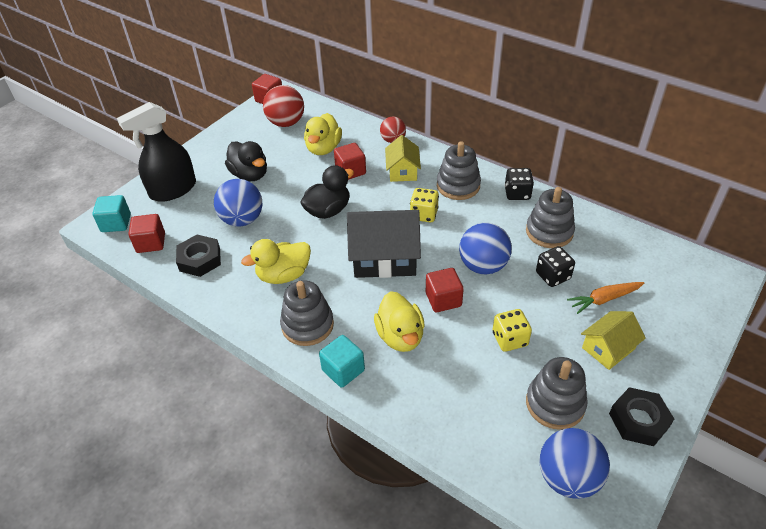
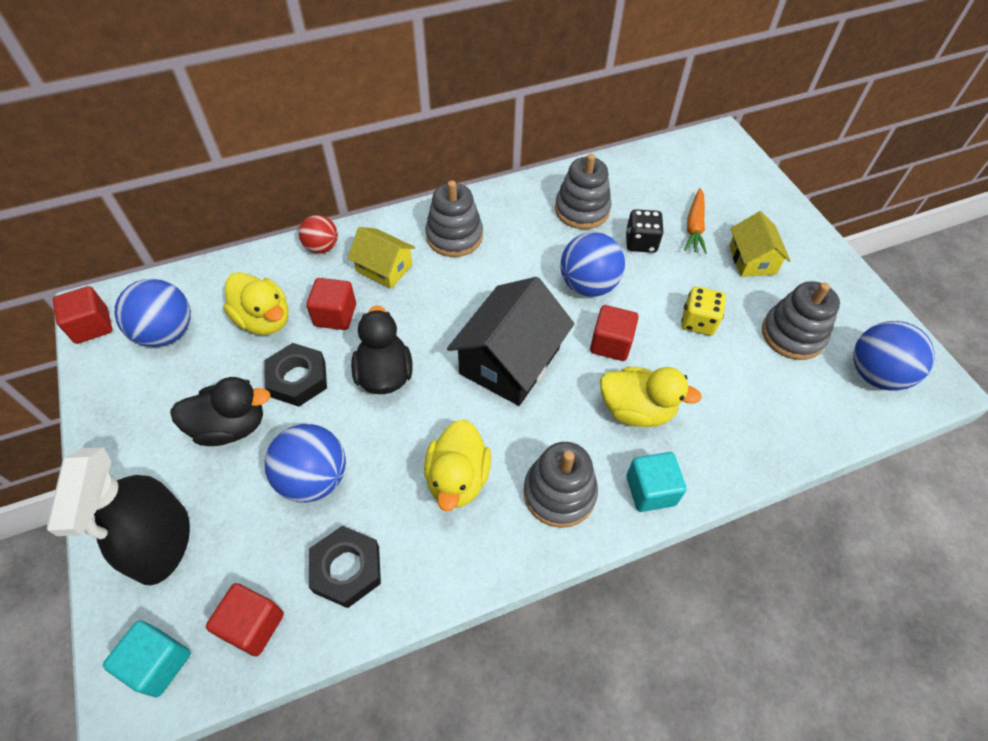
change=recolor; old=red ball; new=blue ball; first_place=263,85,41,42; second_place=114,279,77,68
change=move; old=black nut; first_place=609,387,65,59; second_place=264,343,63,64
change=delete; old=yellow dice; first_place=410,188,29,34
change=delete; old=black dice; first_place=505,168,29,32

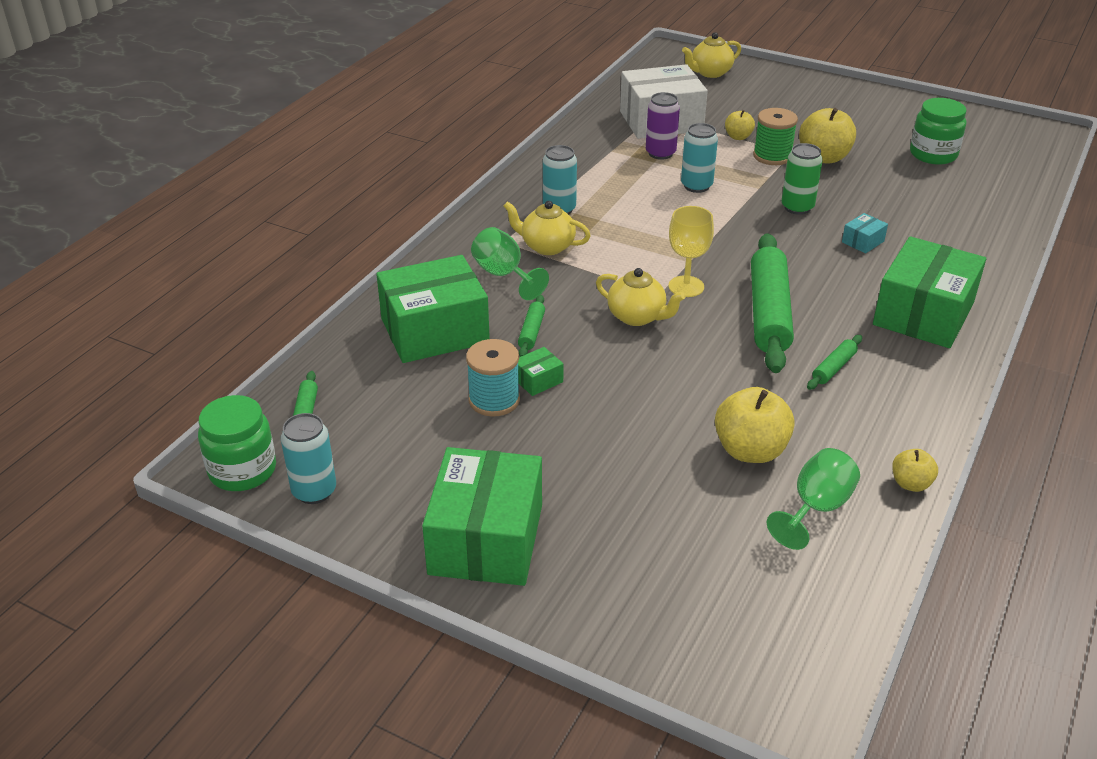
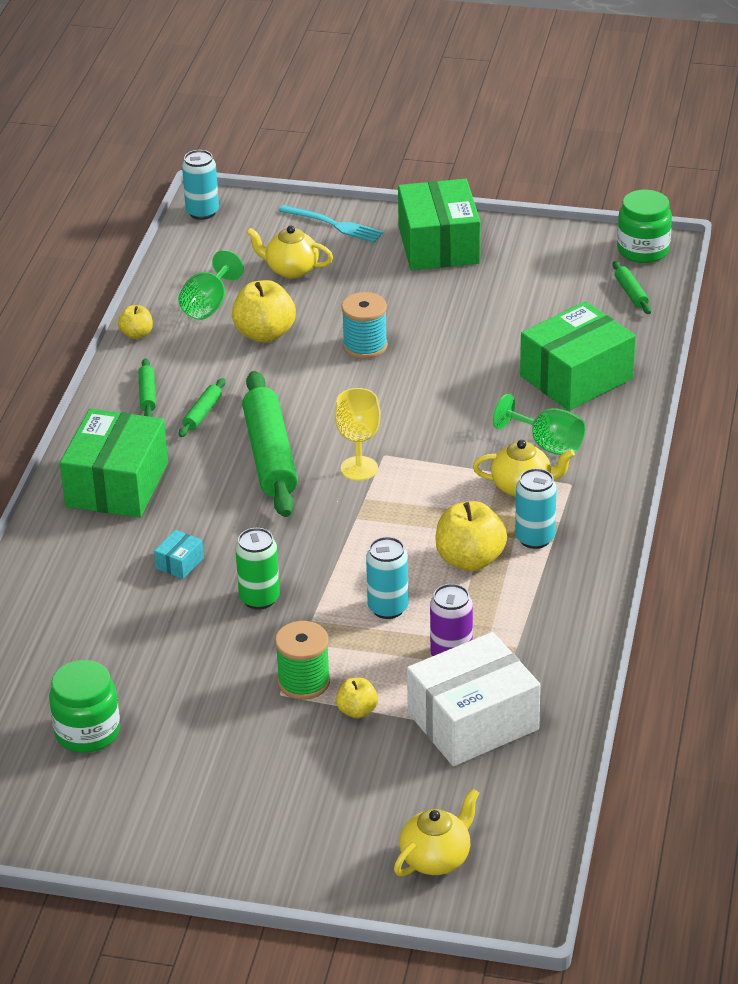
change=move; old=green rolling pin; first_place=518,295,27,62; second_place=138,358,18,59
change=move; old=turquoise can; first_place=281,413,55,91; second_place=182,150,37,70
change=move; old=yellow teapot; first_place=596,268,90,58; second_place=246,226,87,52
change=insert; new=turquoise fork; second_place=279,205,104,37
change=move; old=turquoise spool; first_place=466,339,54,77; second_place=341,292,47,67
change=move; old=yellow apple; first_place=799,108,57,55; second_place=435,501,72,70
change=delete; old=green box; first_place=518,347,46,49

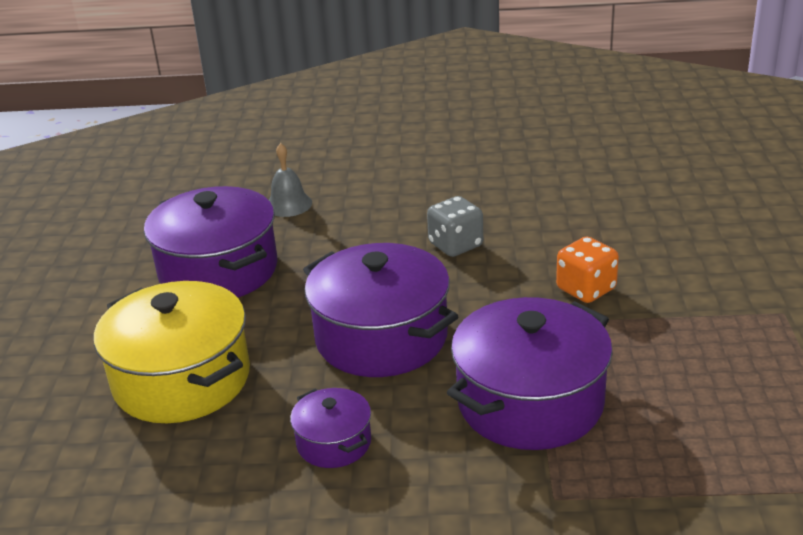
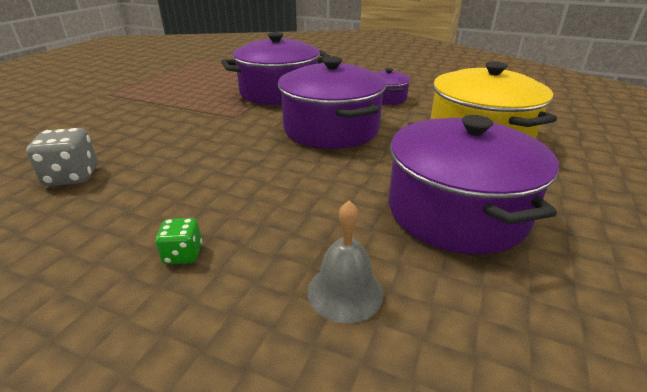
change=move; old=grey dice; first_place=427,196,56,61; second_place=26,128,71,58
change=insert; new=green dice; second_place=155,218,47,46
change=delete; old=orange dice; first_place=556,236,63,67

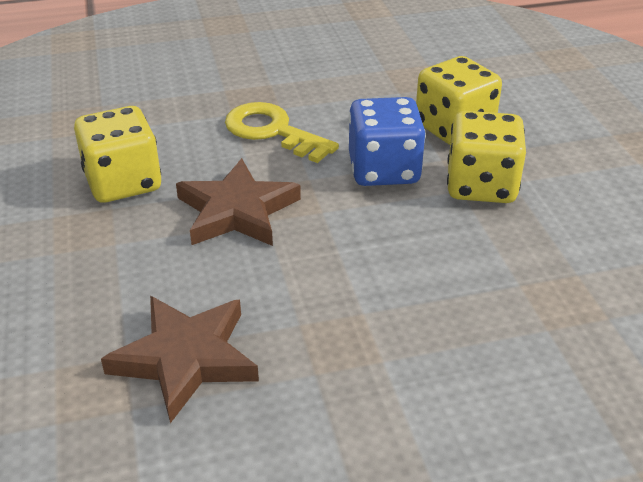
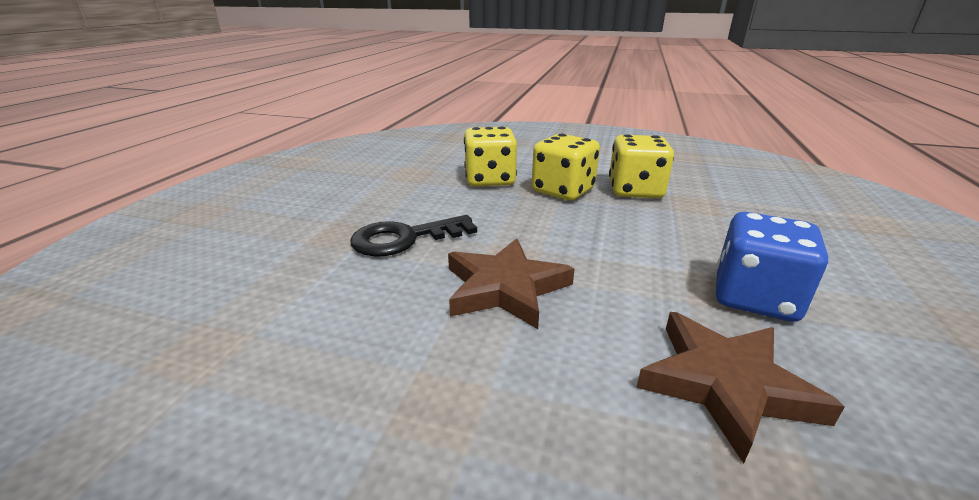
change=recolor; old=yellow key; new=black key; first_place=225,102,114,61; second_place=350,215,127,42
change=move; old=yellow dice; first_place=74,106,87,97; second_place=609,134,65,64
change=move; old=blue dice; first_place=349,97,77,89; second_place=716,212,112,110

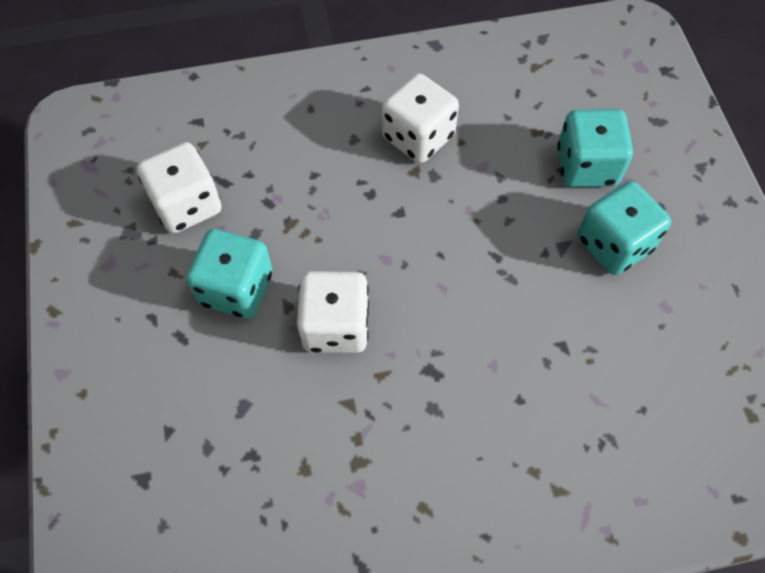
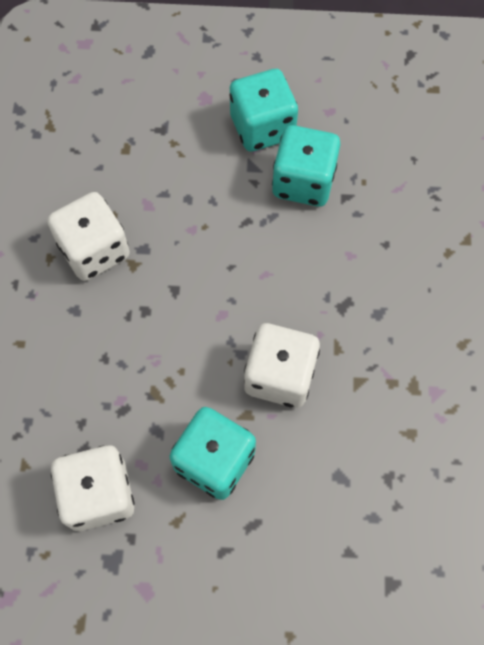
change=move; old=turquoise dice; first_place=557,109,76,78; second_place=272,125,69,82

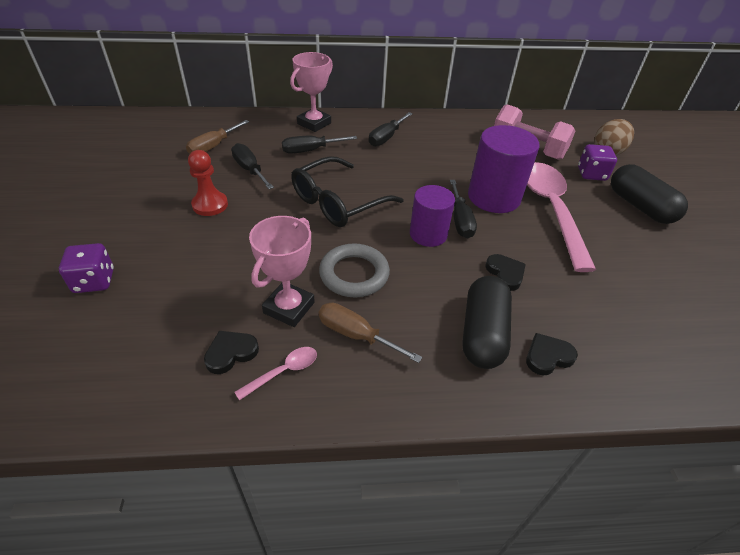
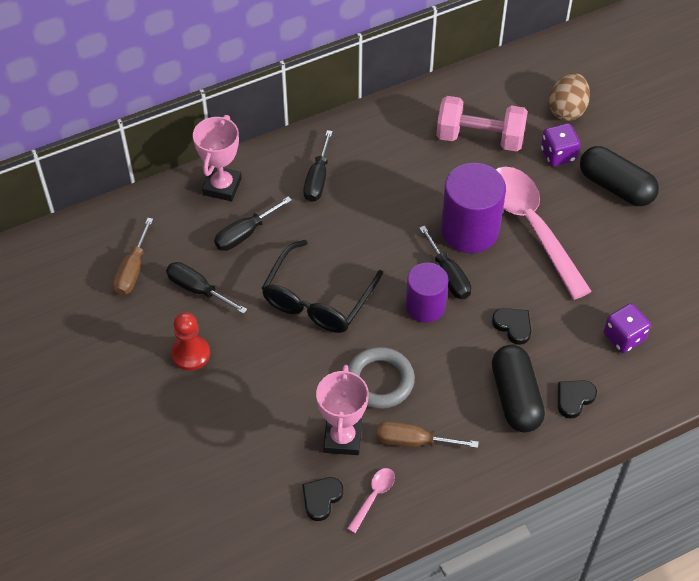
change=move; old=purple dice; first_place=59,243,55,50; second_place=604,303,47,50

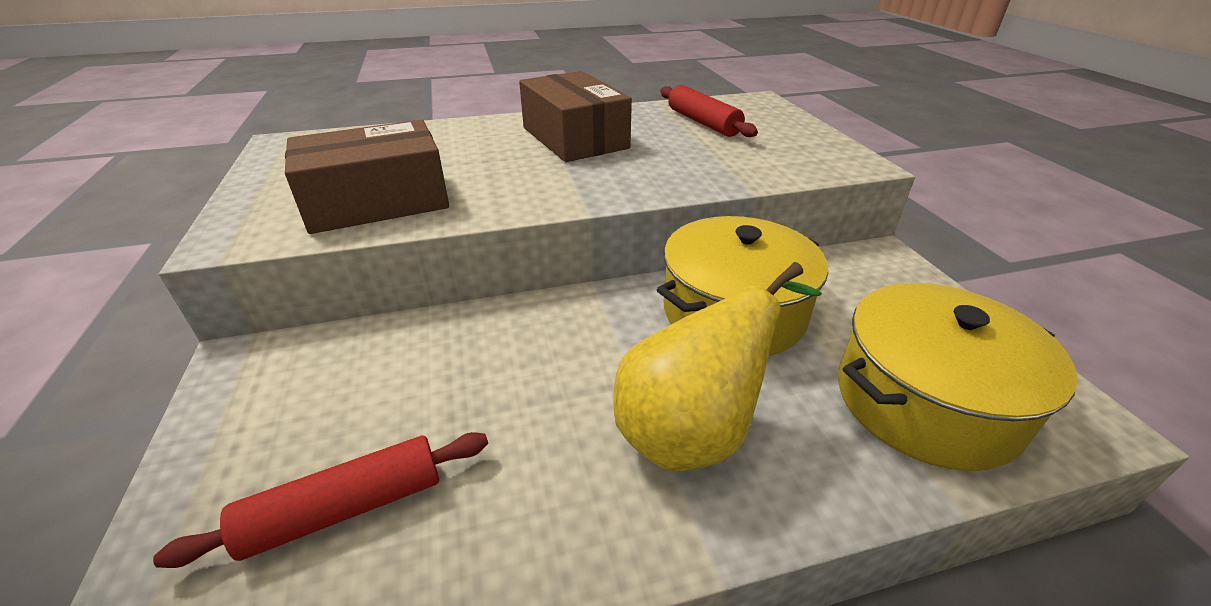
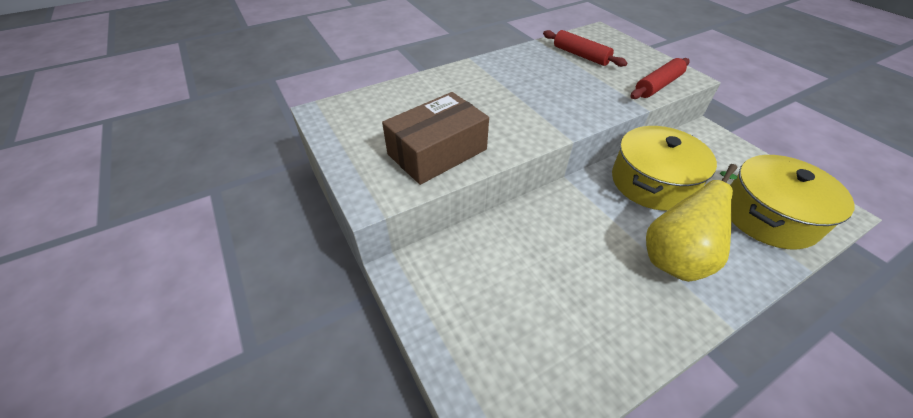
change=move; old=red rolling pin; first_place=153,432,335,136; second_place=630,58,60,41
change=delete; old=brown box; first_place=519,71,113,91

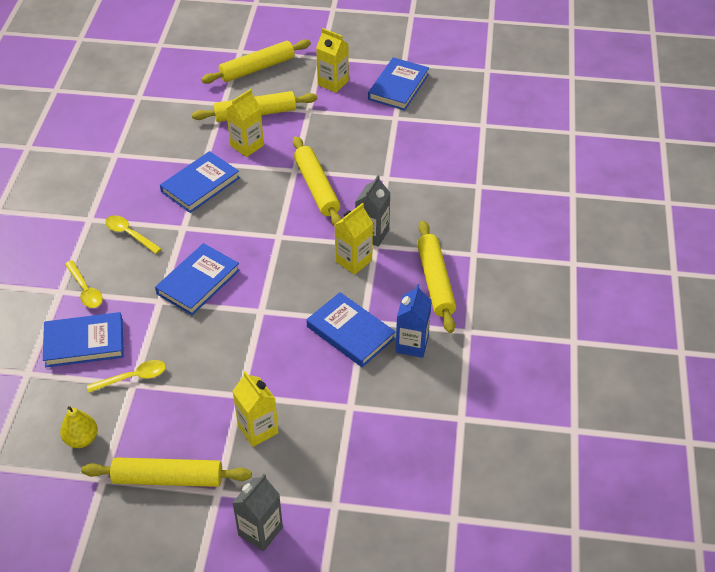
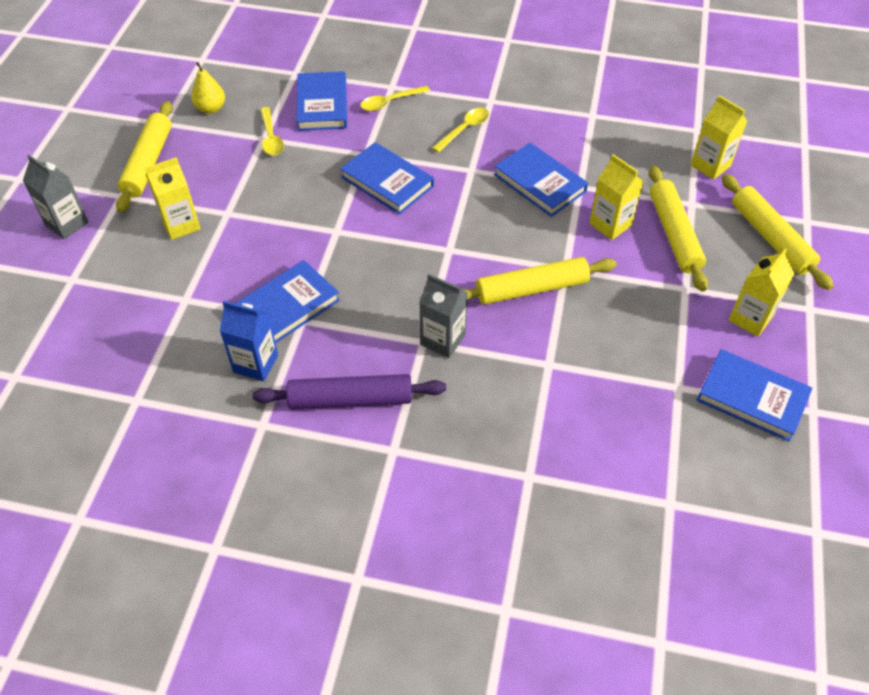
change=recolor; old=yellow rolling pin; new=purple rolling pin; first_place=417,221,39,112; second_place=252,374,194,35
change=move; old=yellow carton; first_place=335,203,38,72; second_place=691,95,56,85

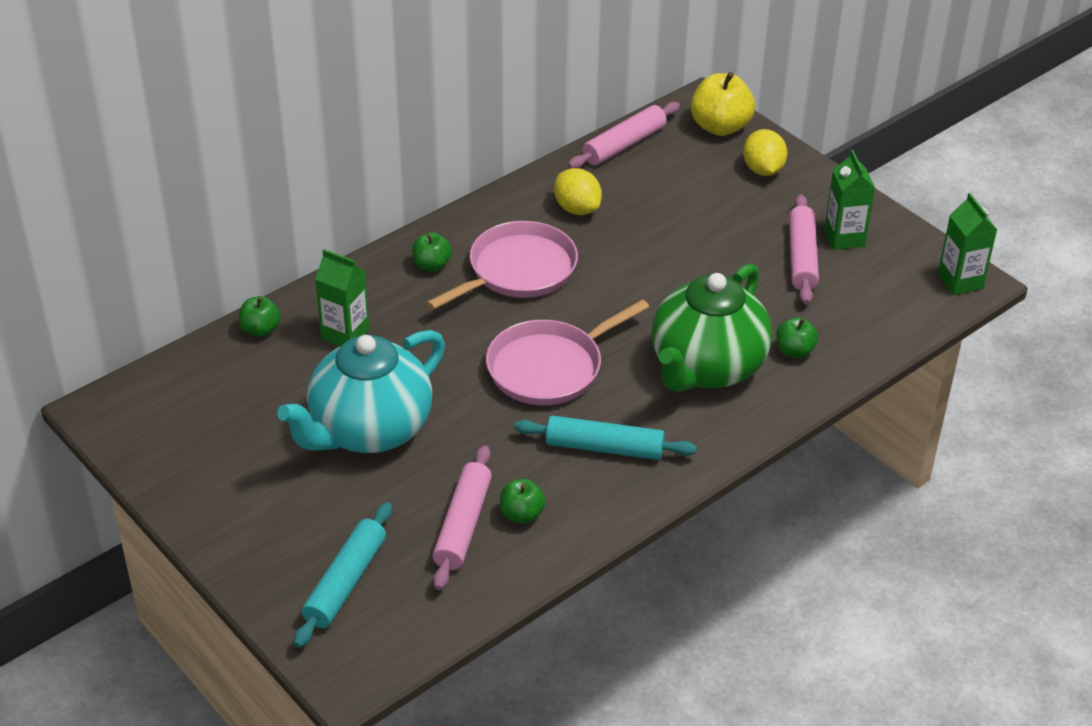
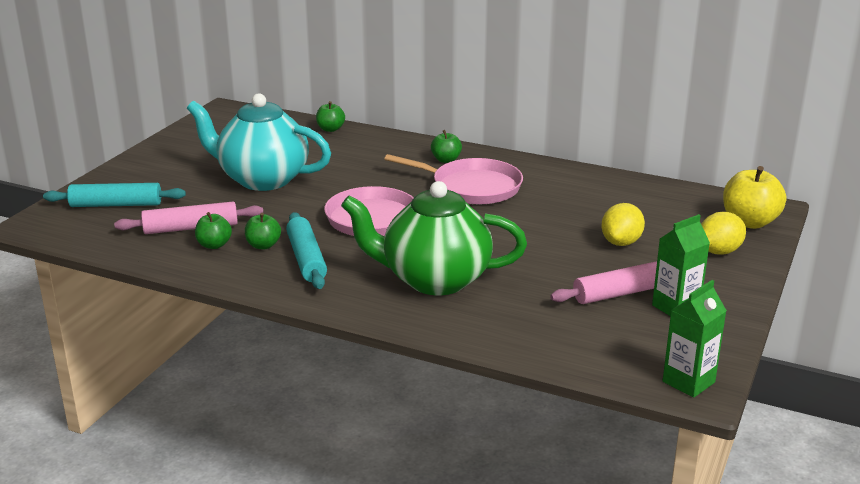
change=move; old=green apple; first_place=776,317,42,41; second_place=245,213,36,36
change=move; old=yellow lemon; first_place=554,168,48,47; second_place=601,203,44,43
change=delete; old=green carton; first_place=315,249,55,97
change=delete; old=pink rolling pin; first_place=568,102,112,67

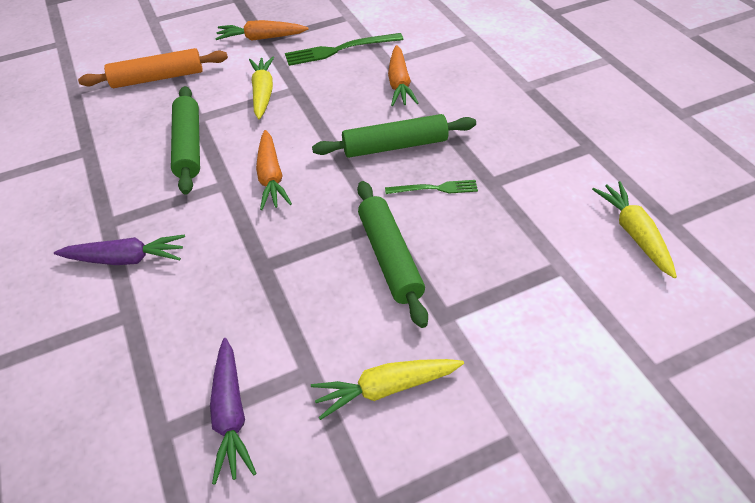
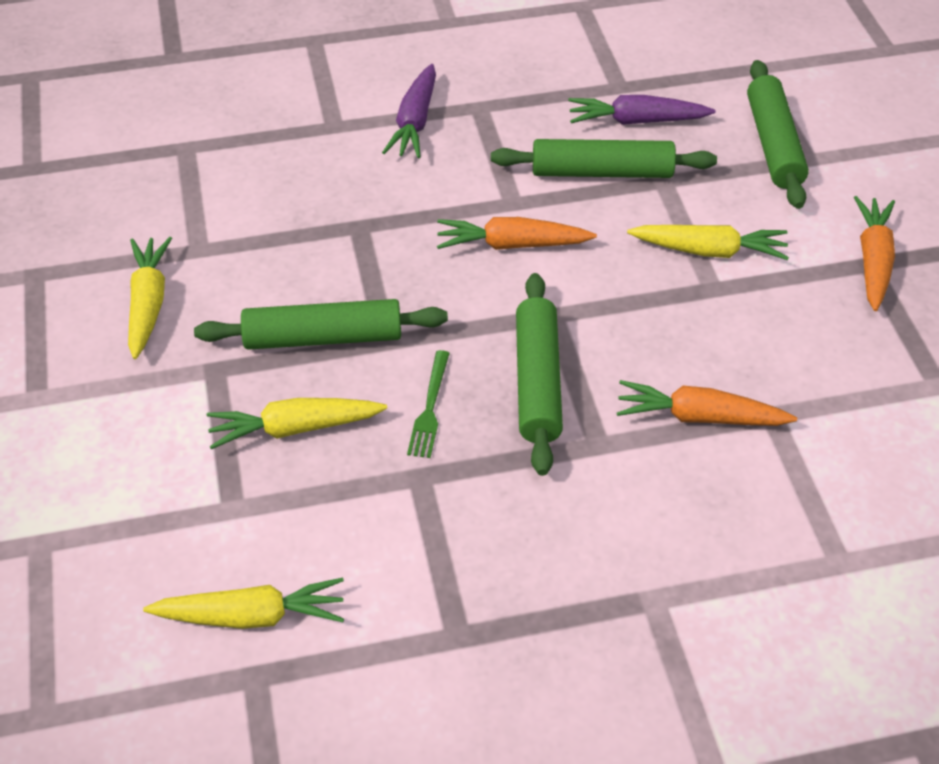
change=insert; new=yellow carrot; second_place=207,398,180,51
change=move; old=purple carrot; first_place=210,338,47,147; second_place=568,95,148,30
change=recolor; old=orange rolling pin; new=green rolling pin; first_place=78,48,150,40; second_place=747,60,62,149
change=delete; old=green fork; first_place=285,33,119,33

